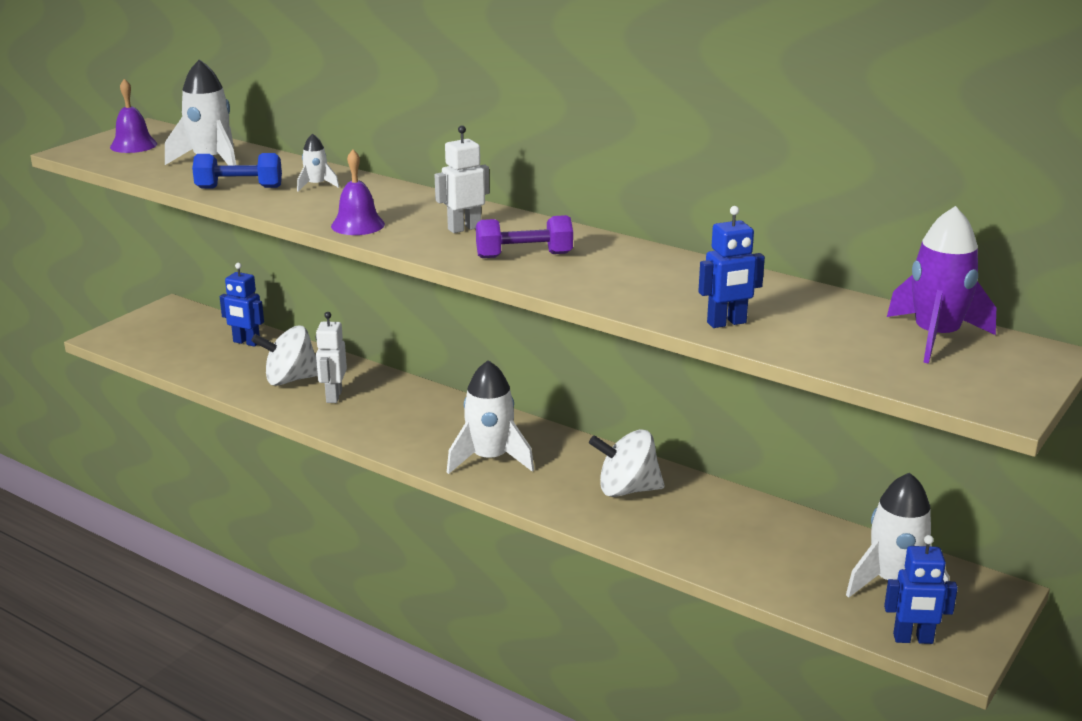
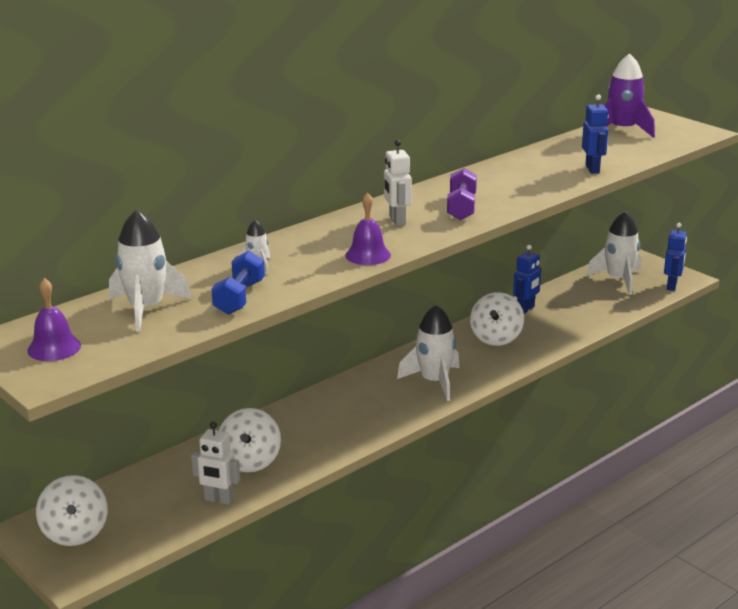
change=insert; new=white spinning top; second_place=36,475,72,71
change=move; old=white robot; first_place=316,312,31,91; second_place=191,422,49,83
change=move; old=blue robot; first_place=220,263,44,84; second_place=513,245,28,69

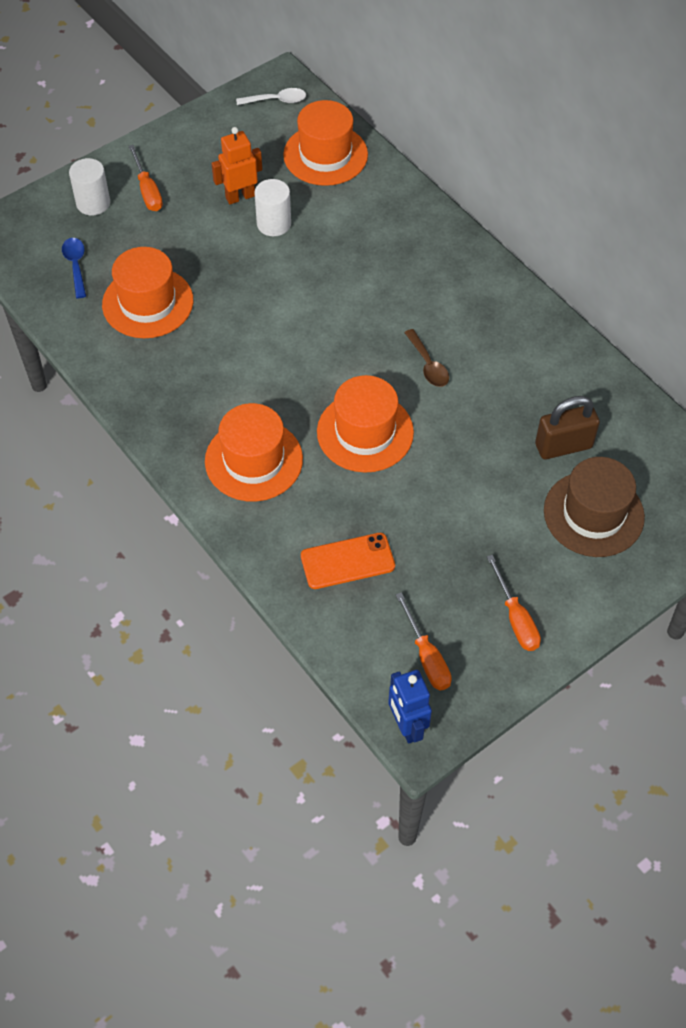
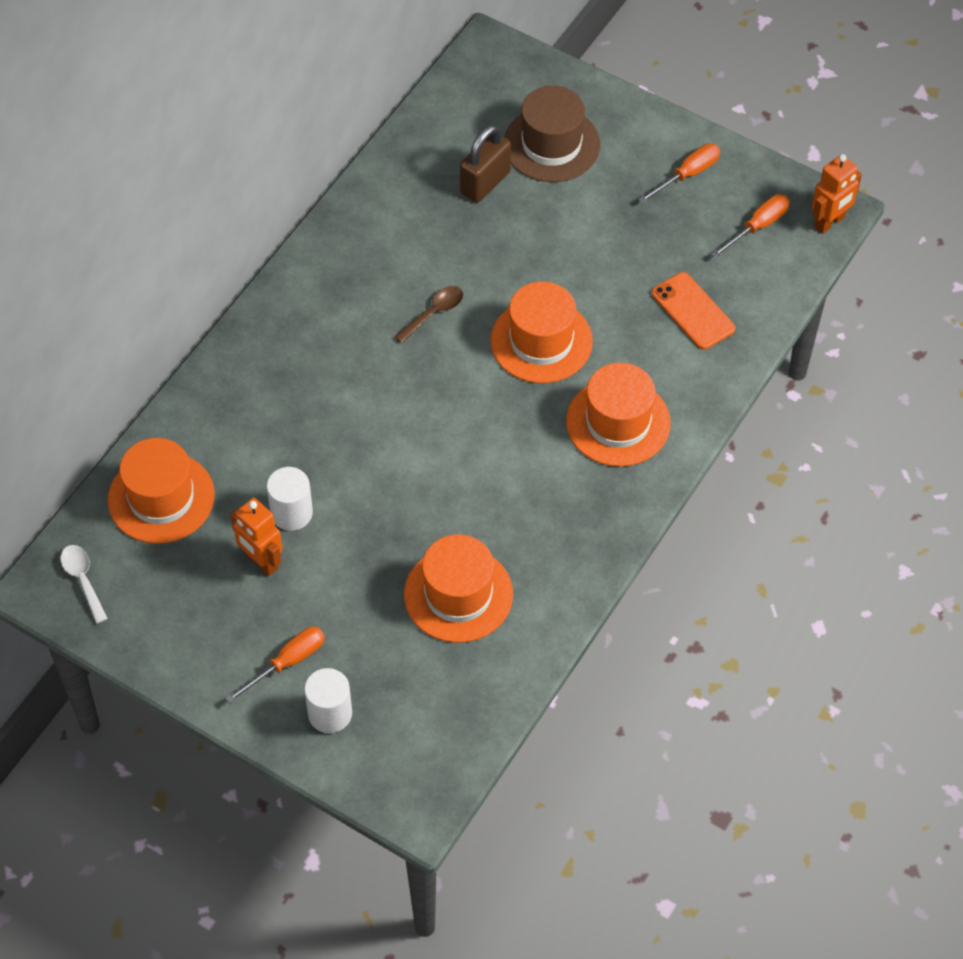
change=rotate; old=brown padlock; first_place=535,396,65,63; second_place=460,125,51,78; degrees=75
change=recolor; old=blue robot; new=orange robot; first_place=388,670,44,74; second_place=812,154,50,80
change=delete; old=blue spoon; first_place=62,238,24,60

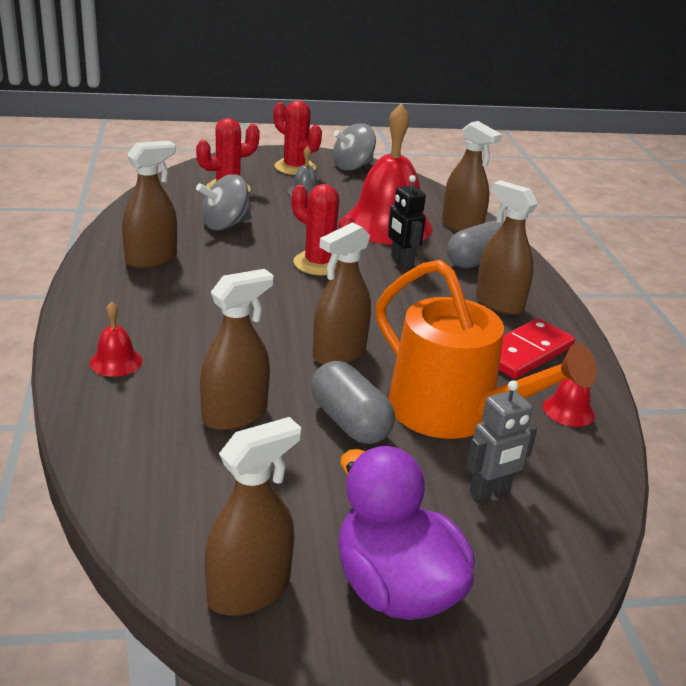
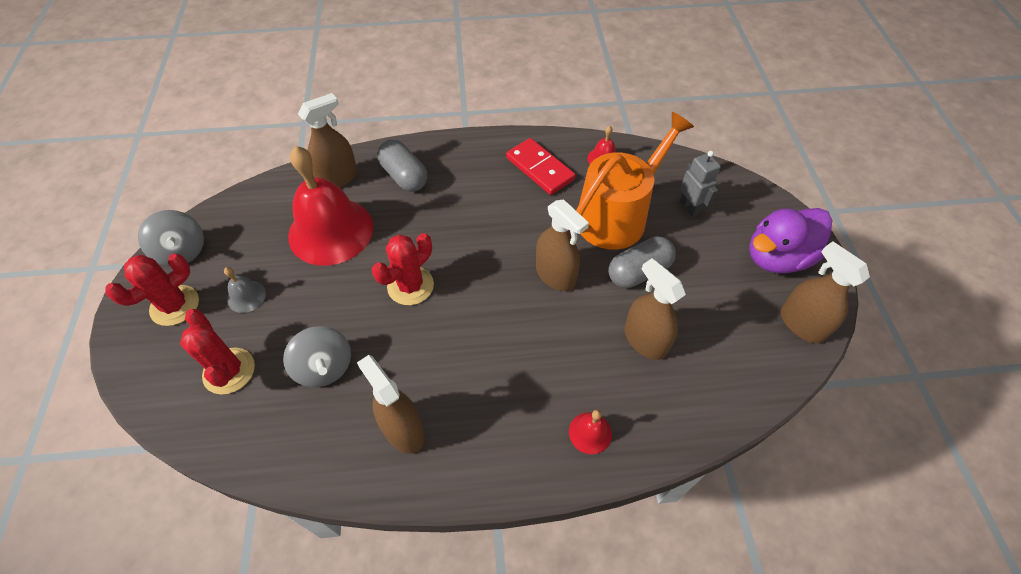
change=delete; old=black robot; first_place=388,175,38,93
change=delete; old=brown spray bottle; first_place=476,180,62,135

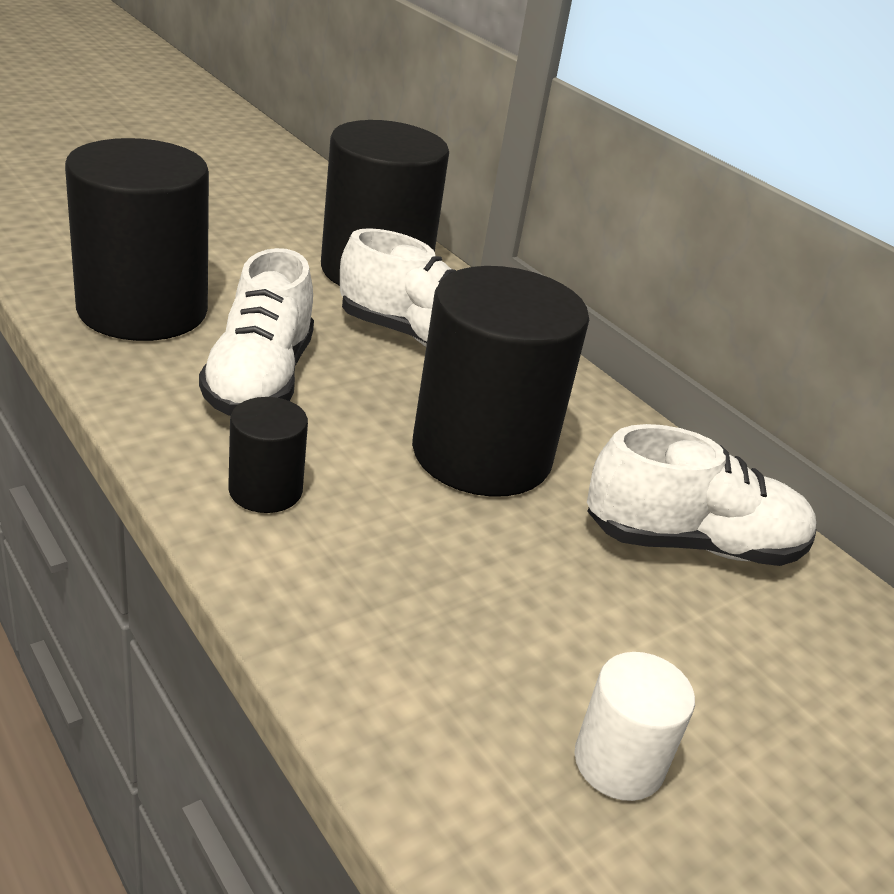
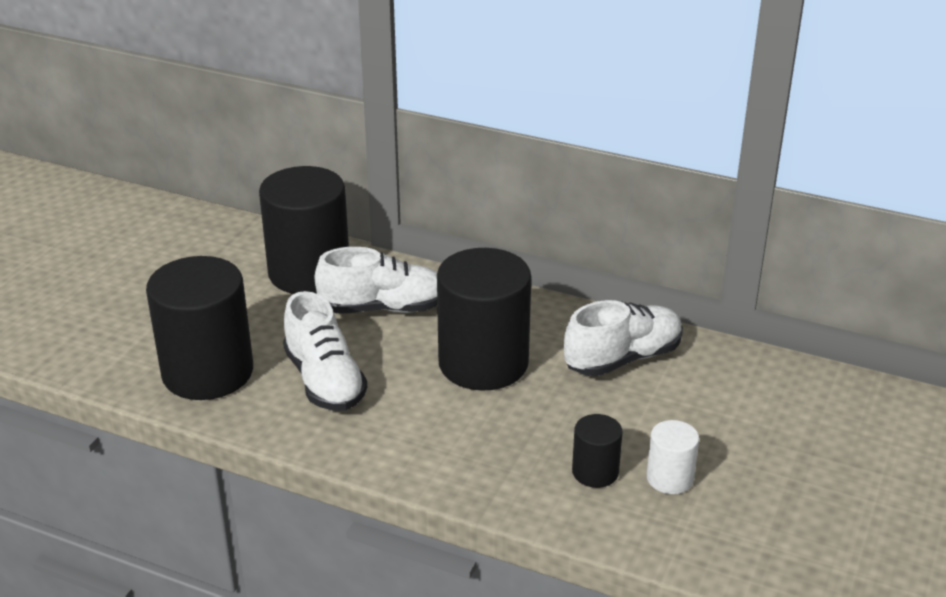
change=move; old=black cylinder; first_place=228,397,80,116; second_place=572,414,51,74

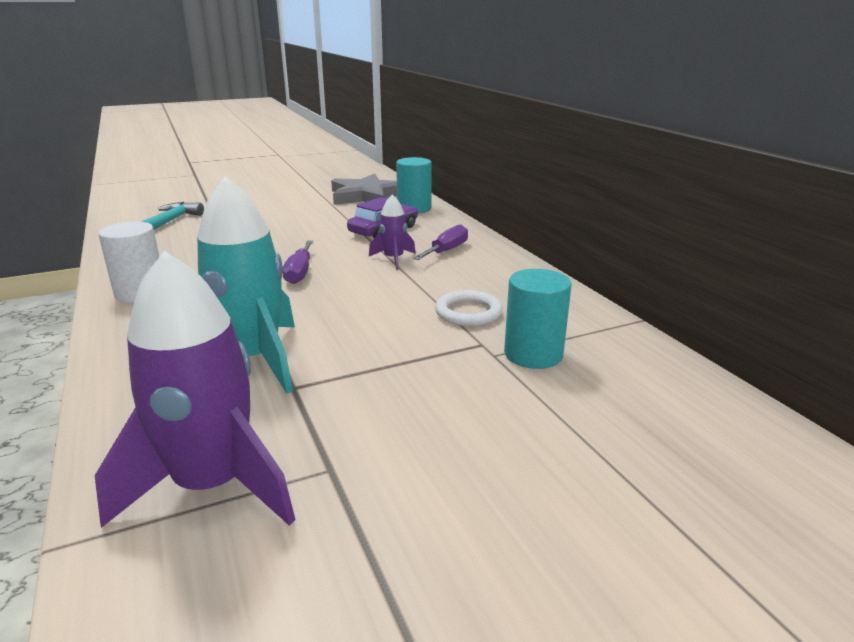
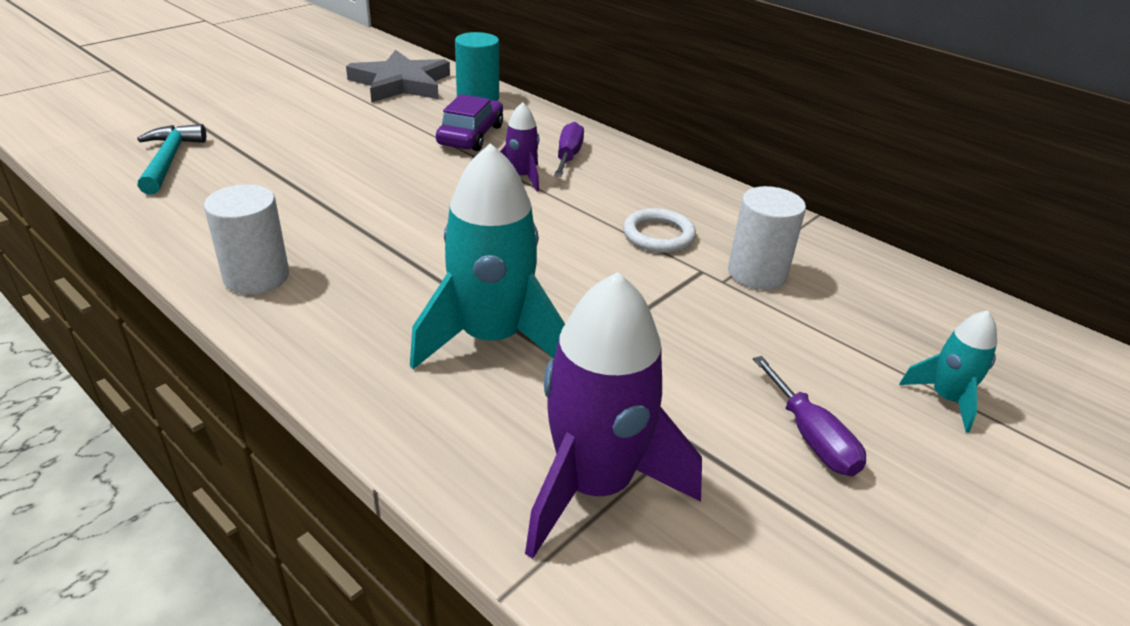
change=recolor; old=turquoise cylinder; new=white cylinder; first_place=504,269,68,100; second_place=728,186,78,104
change=move; old=purple screwdriver; first_place=283,240,30,44; second_place=753,356,113,120
change=insert; new=turquoise rocket; second_place=899,310,98,122

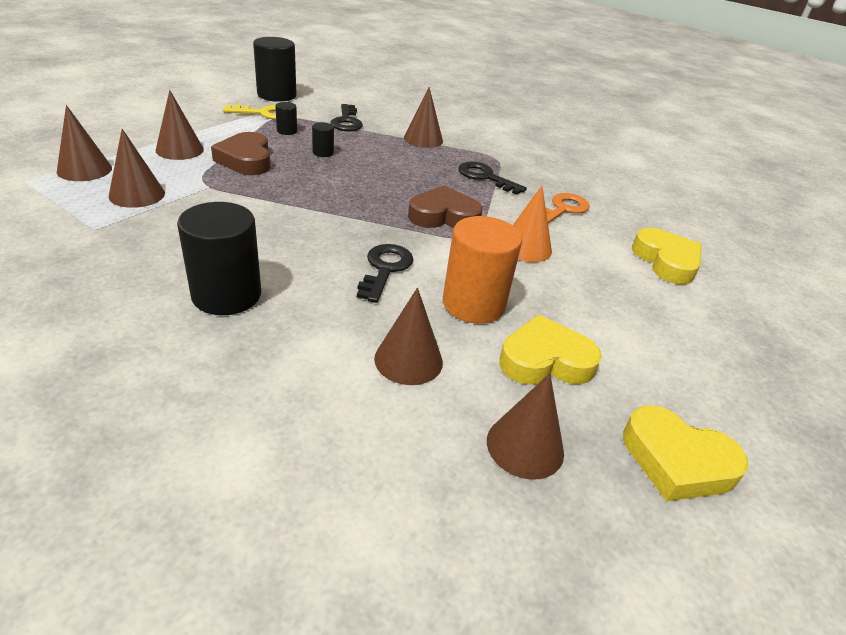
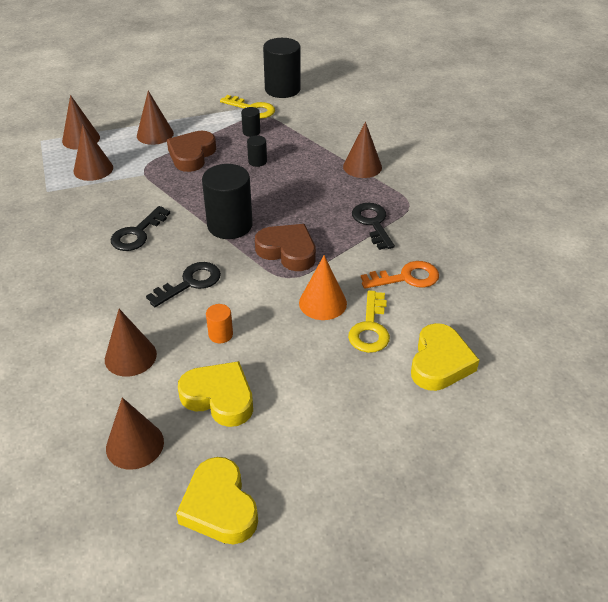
change=move; old=black key; first_place=330,104,33,27; second_place=111,206,59,45
change=move; old=black cylinder; first_place=177,202,84,113; second_place=202,164,51,75
change=resize; old=orange cylinder; first_place=443,216,79,108; second_place=206,304,27,39; factor=0.46
change=insert; new=yellow key; second_place=348,290,42,63

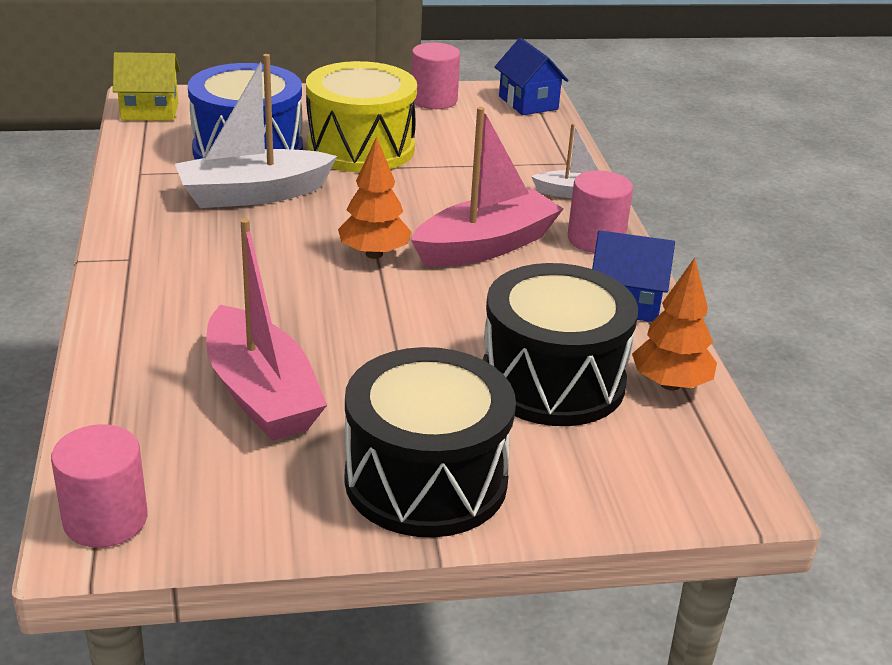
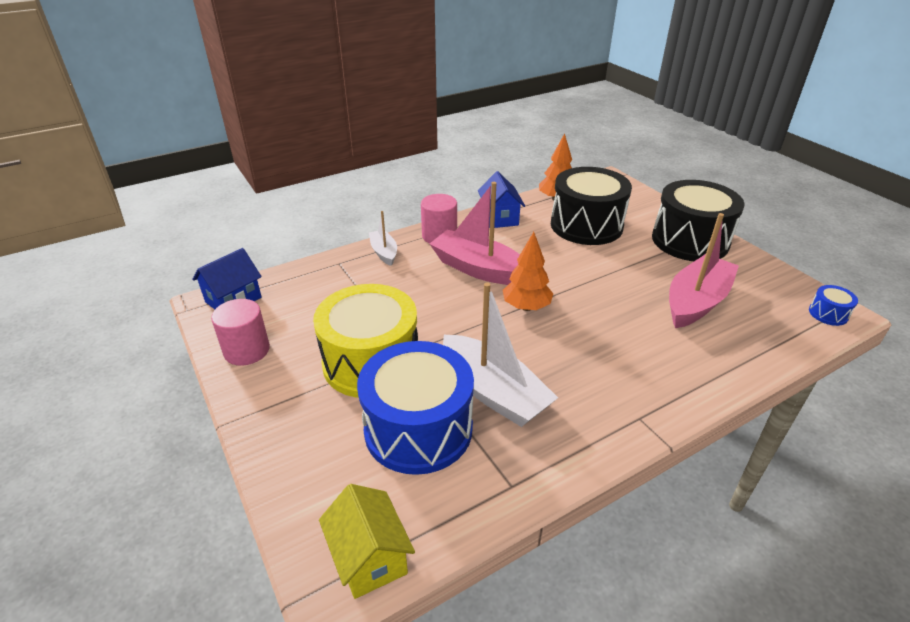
change=replace; old=pink cylinder; new=blue drum; first_place=51,424,97,124; second_place=809,285,49,41

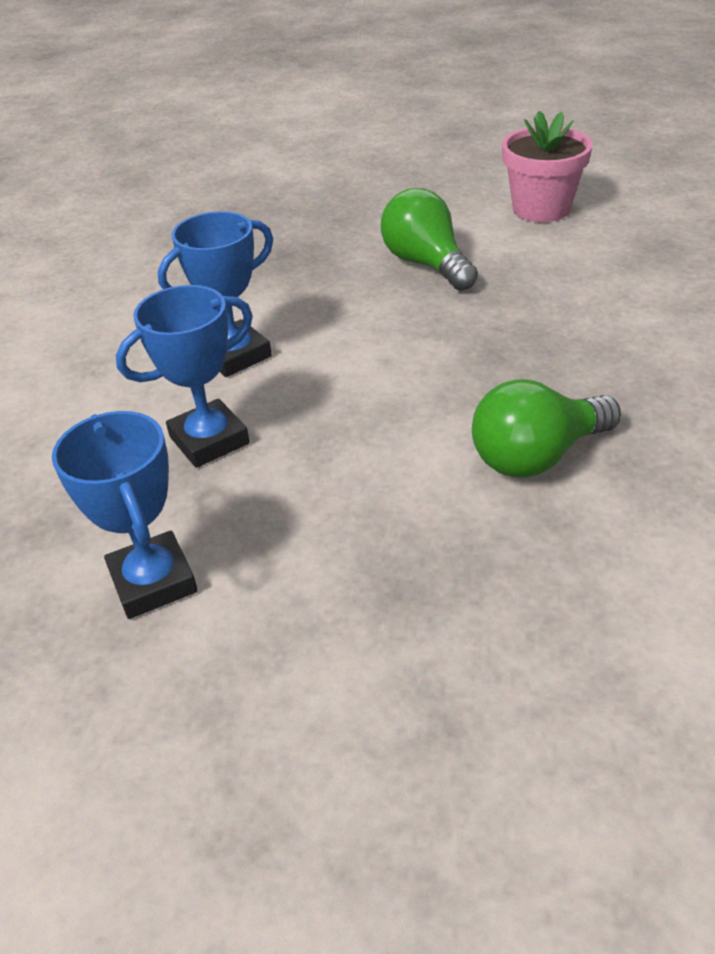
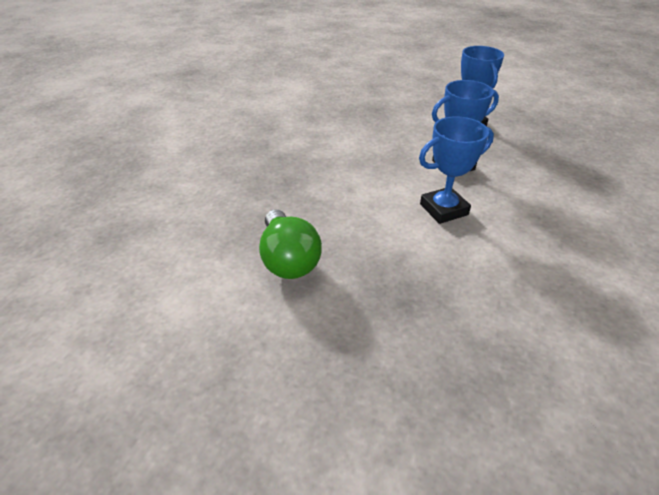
change=delete; old=green light bulb; first_place=472,379,149,99
change=delete; old=pink flower pot; first_place=502,111,91,111

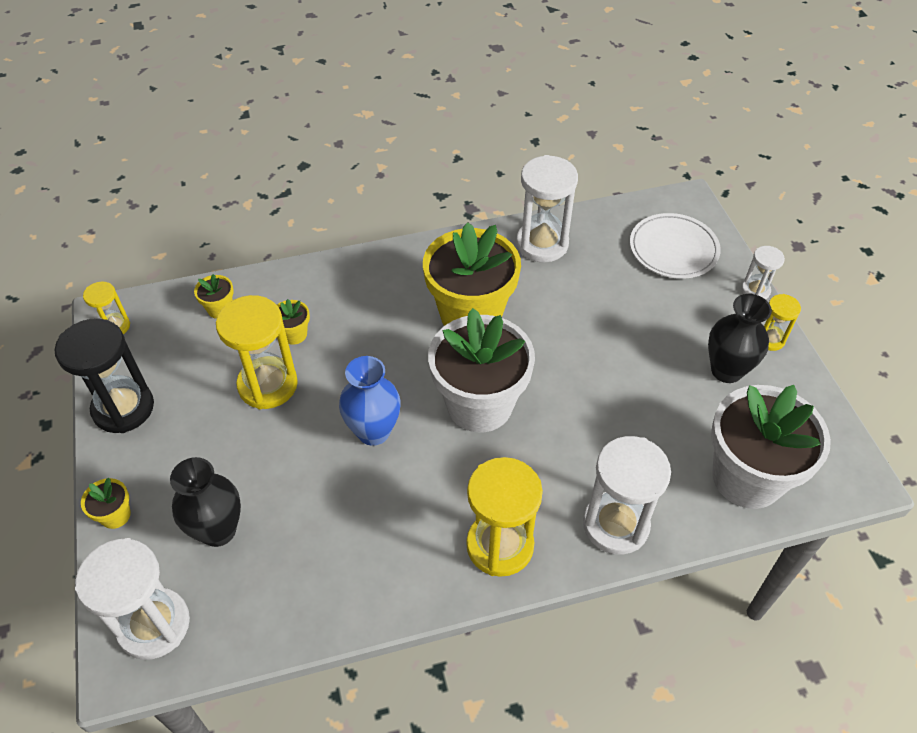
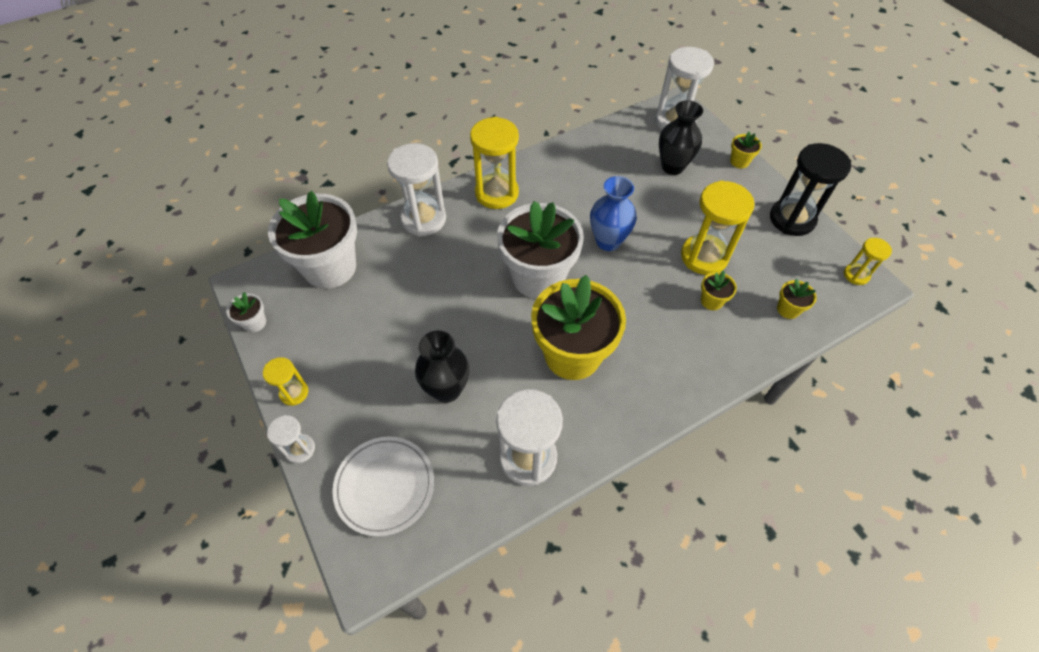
change=insert; new=white flower pot; second_place=226,292,40,40
change=move; old=black vase; first_place=708,294,64,89; second_place=415,330,55,73

